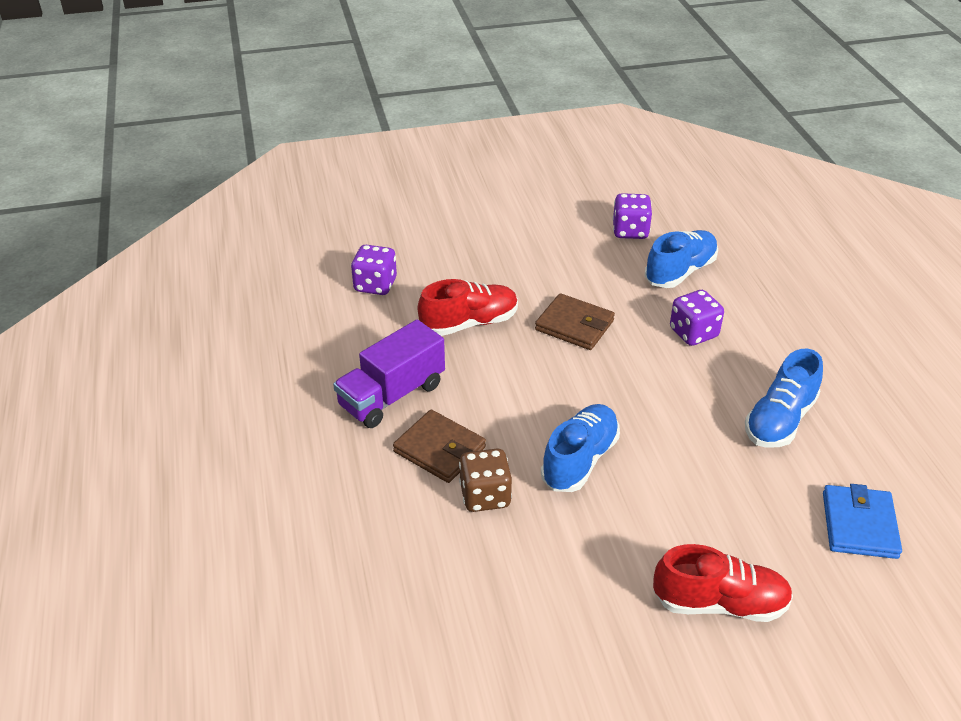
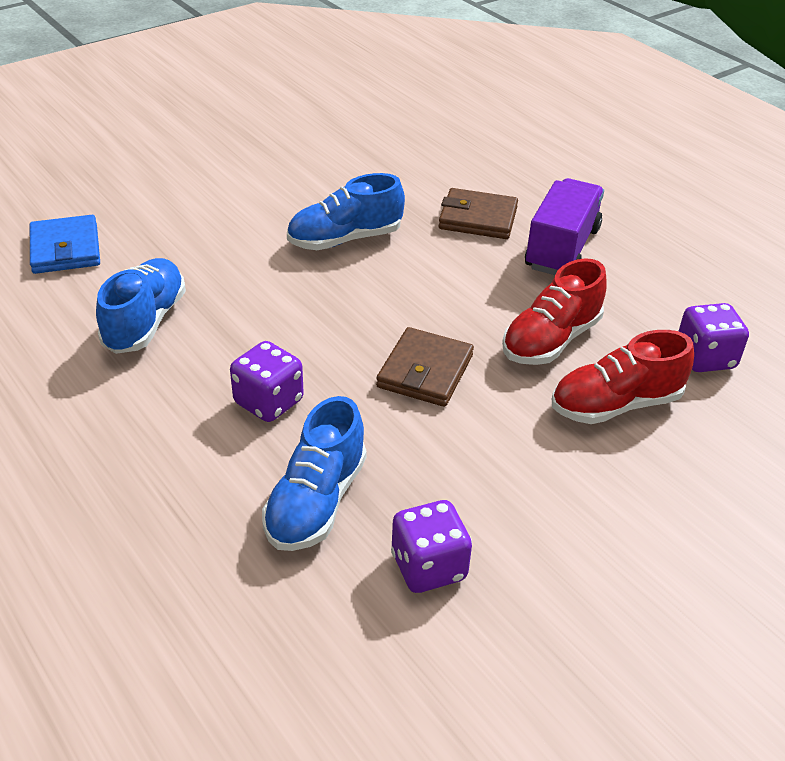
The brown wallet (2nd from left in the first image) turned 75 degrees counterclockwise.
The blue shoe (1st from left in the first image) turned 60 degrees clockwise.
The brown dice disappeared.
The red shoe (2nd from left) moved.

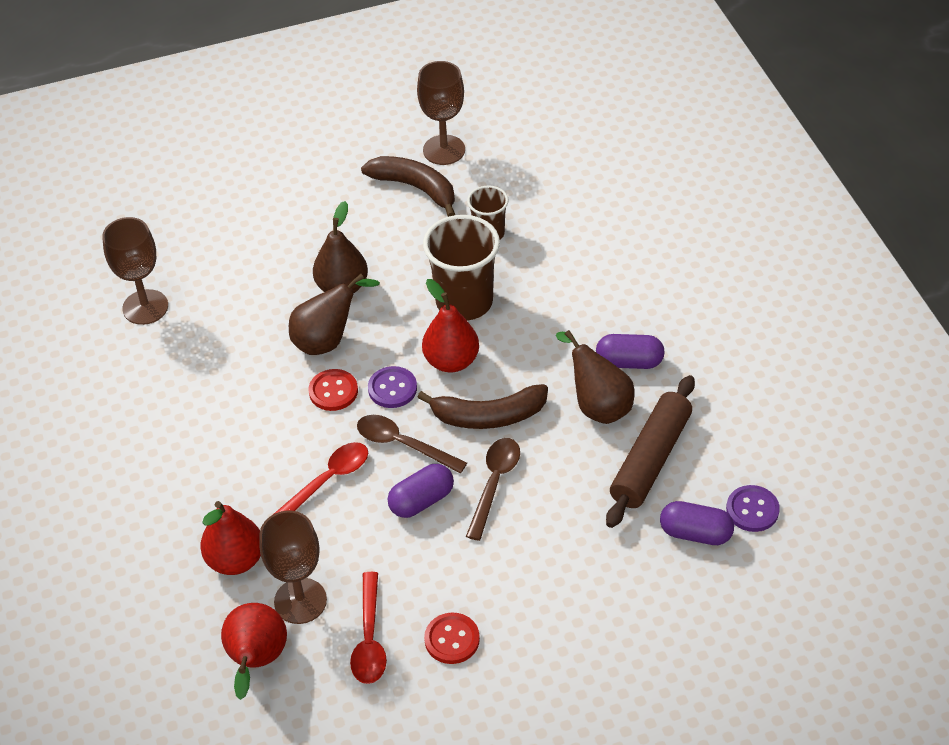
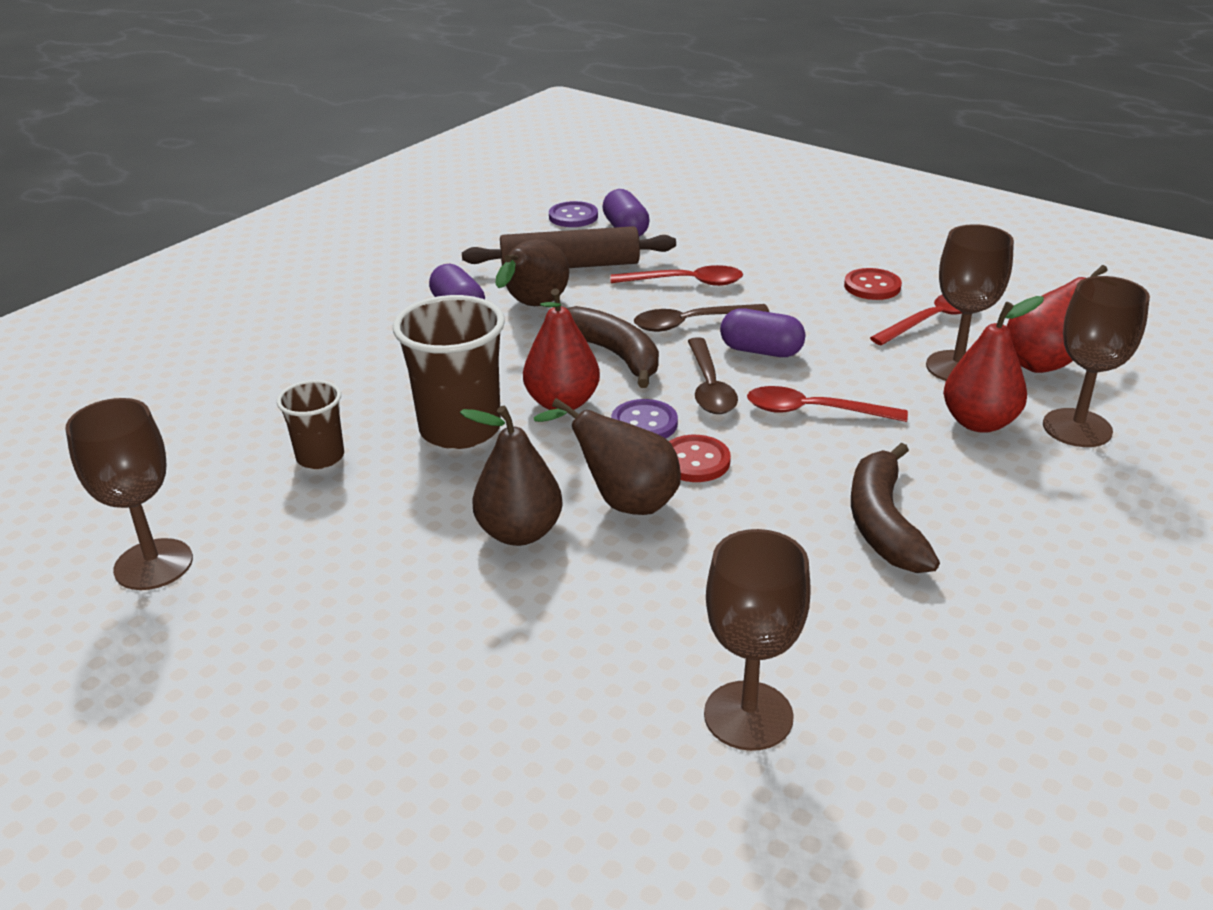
The brown banana (1st from left in the first image) moved.
The red spoon (1st from left) appeared.
The brown goblet (4th from left) appeared.

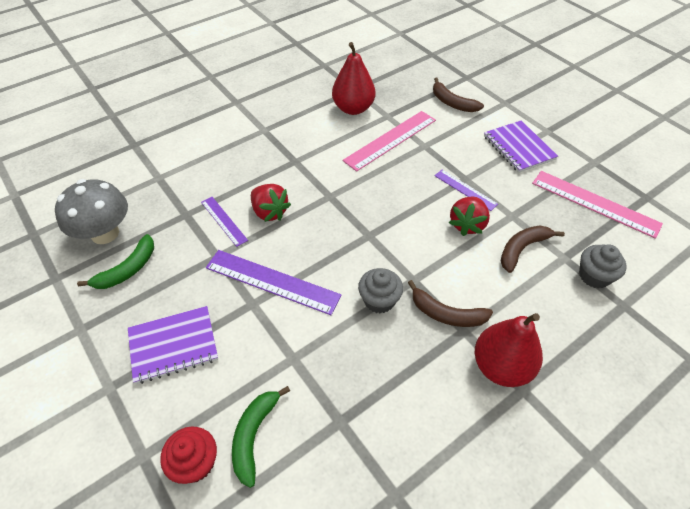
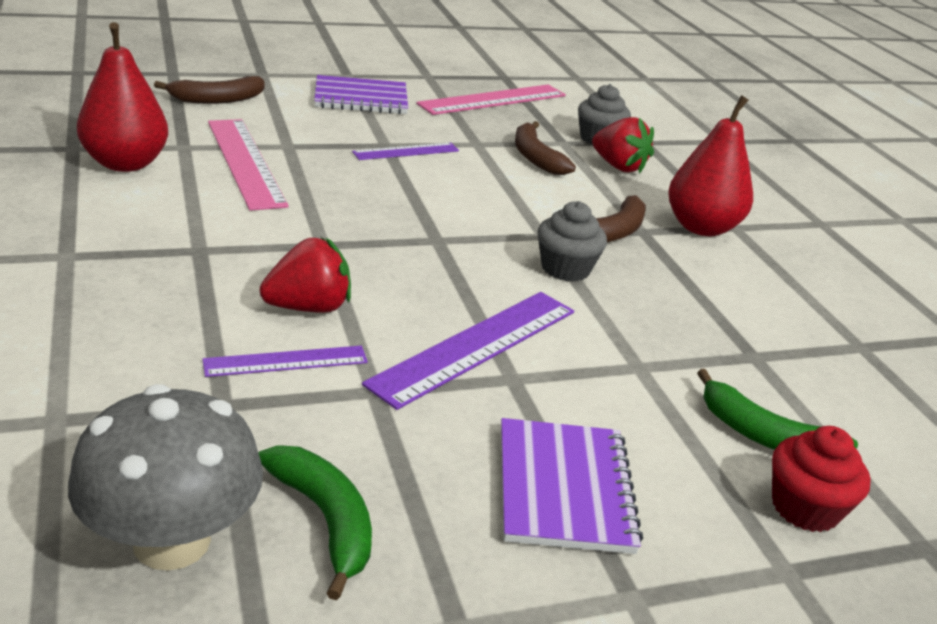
The red strawberry (2nd from left) moved.

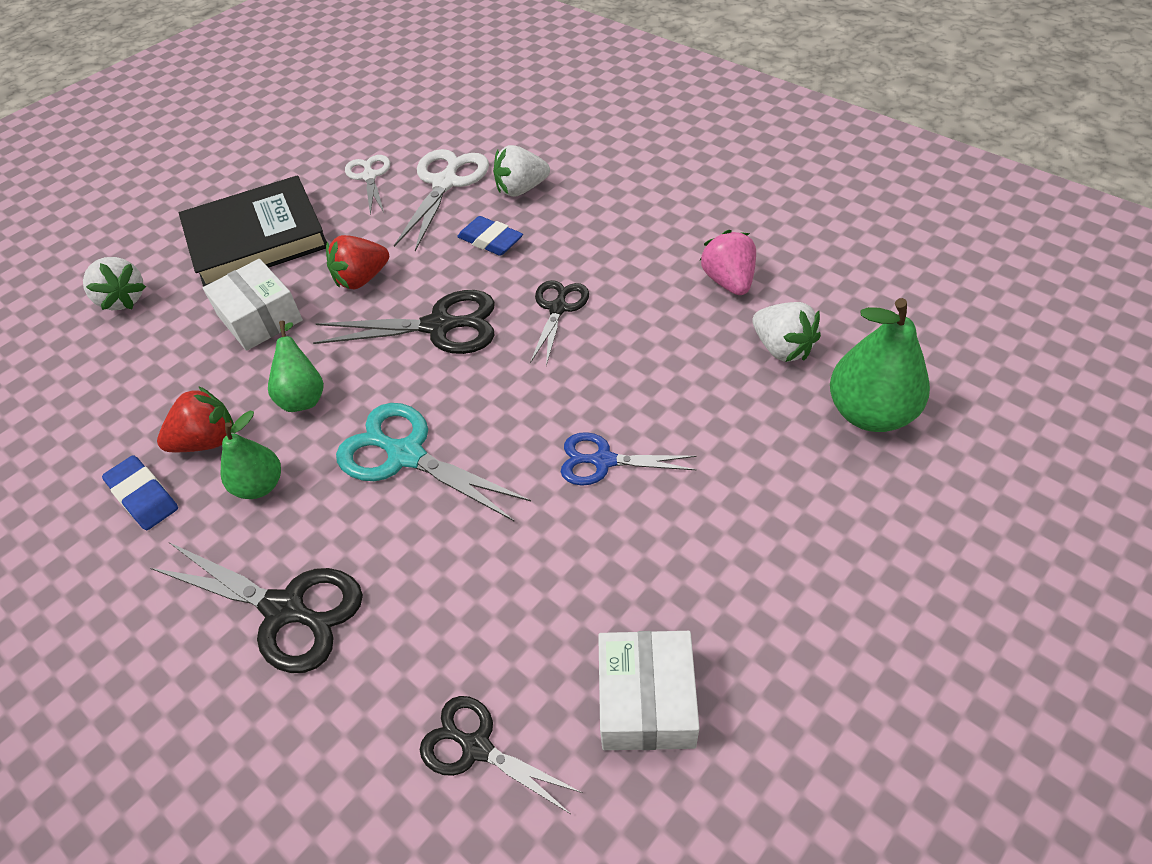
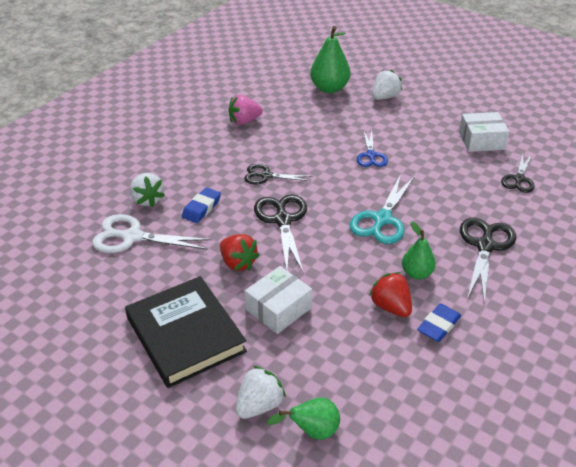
The white scissors (1st from left) disappeared.
The white strawberry (3rd from left) moved.
The green pear (2nd from left in the first image) moved.

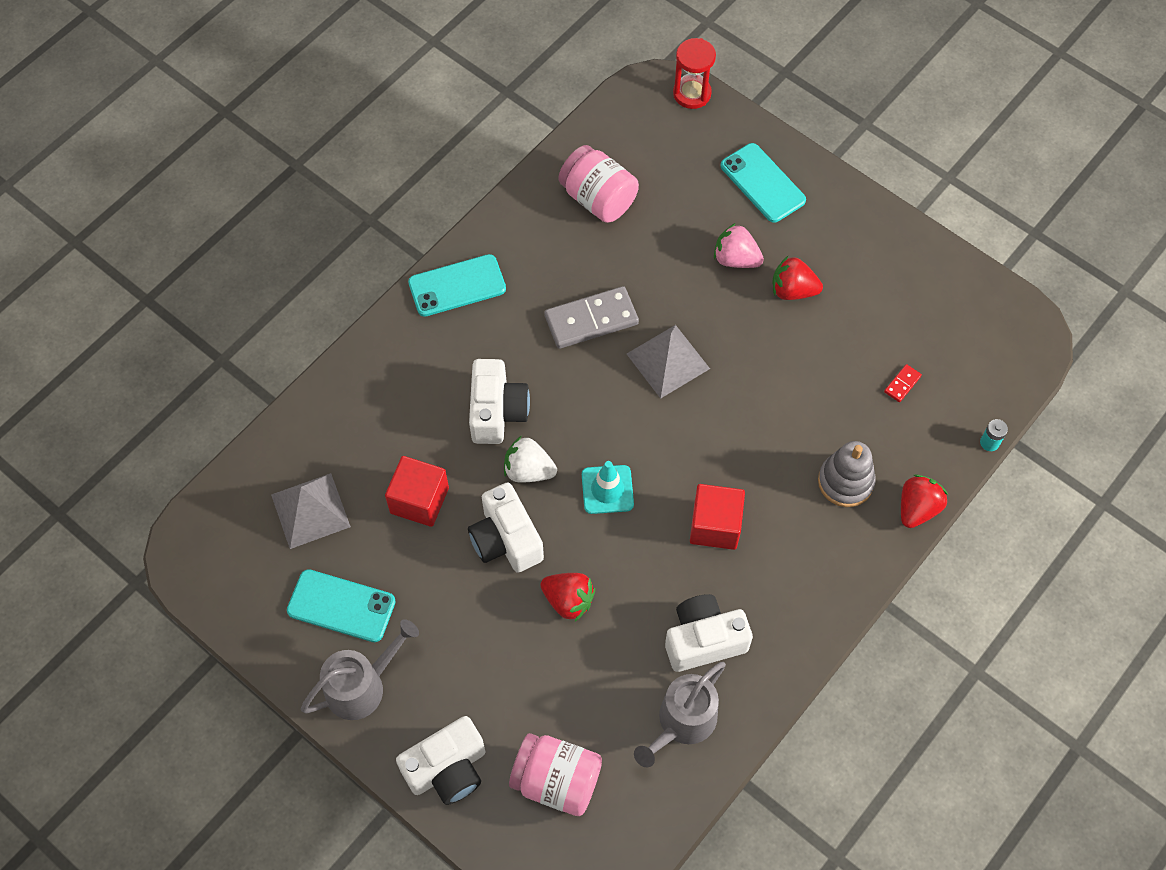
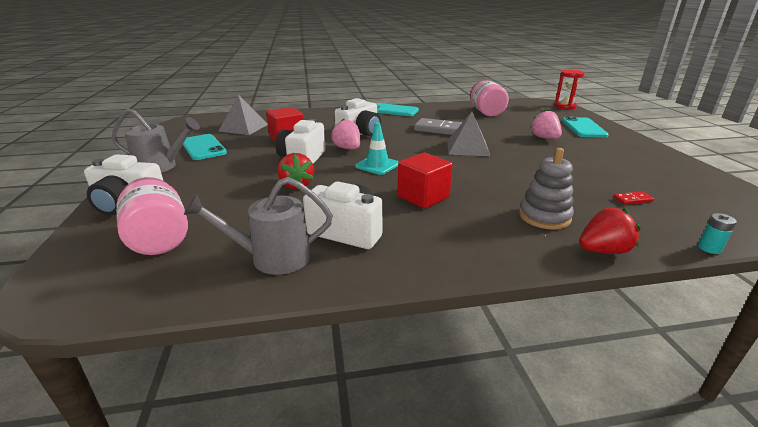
The red strawberry (2nd from left) disappeared.
The white strawberry became the pink strawberry (1st from left).

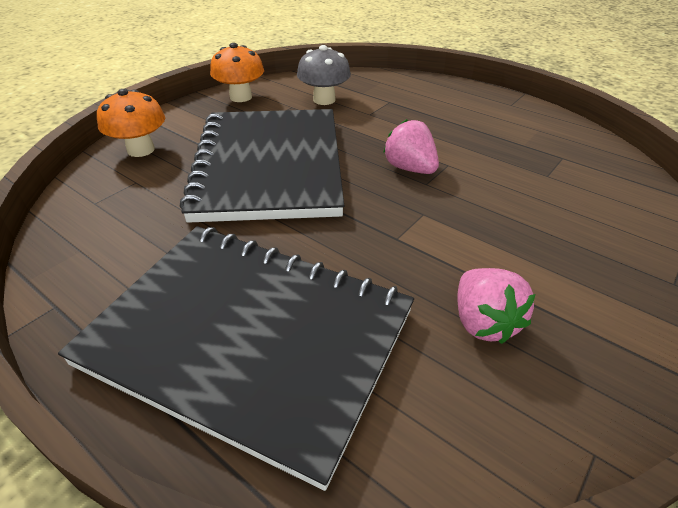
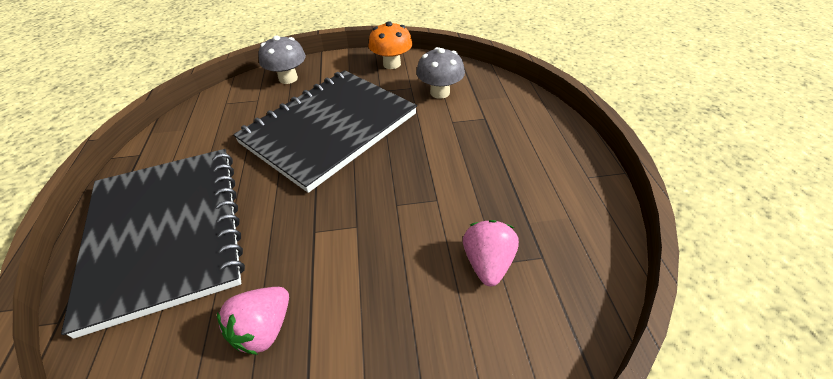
The orange mushroom (1st from left) became the grey mushroom (1st from left).
The pink strawberry (1st from left in the first image) moved.

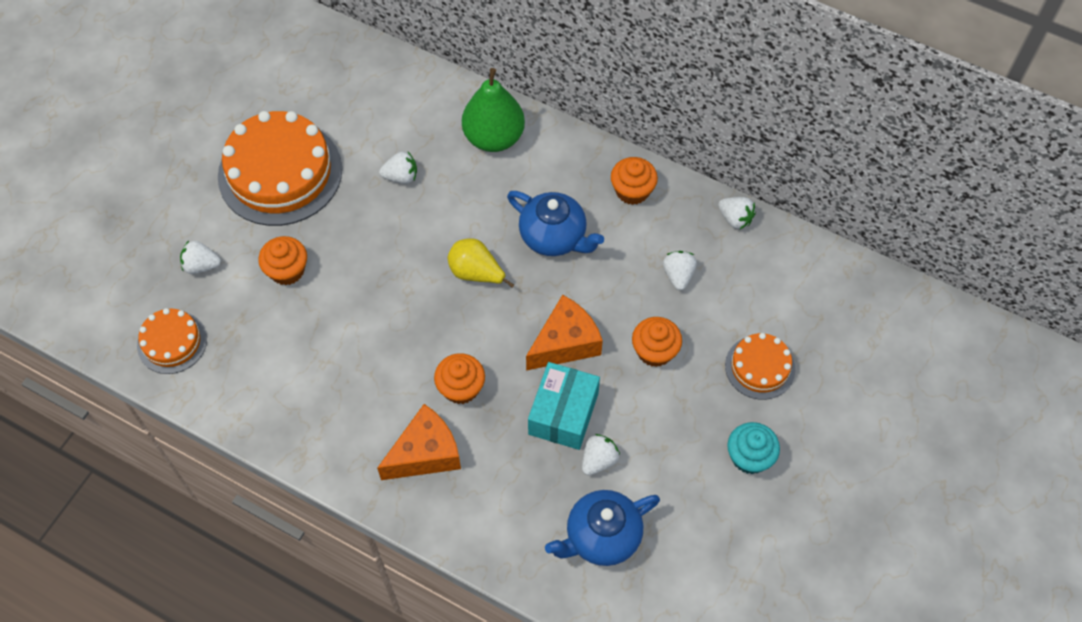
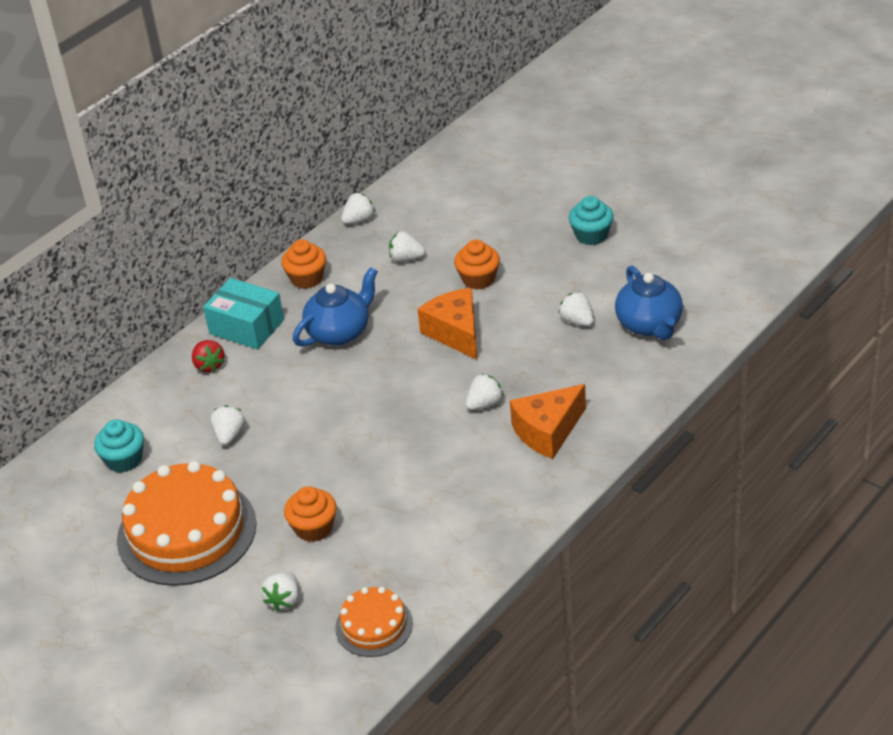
The green pear was replaced by the red strawberry.
The yellow pear disappeared.
The orange cake (3rd from left) disappeared.
The orange cupcake (2nd from left) was replaced by the white strawberry (5th from left).
The turquoise box moved.
The orange cheese (1st from left in the first image) turned 105 degrees counterclockwise.
The turquoise cupcake (1st from left) appeared.

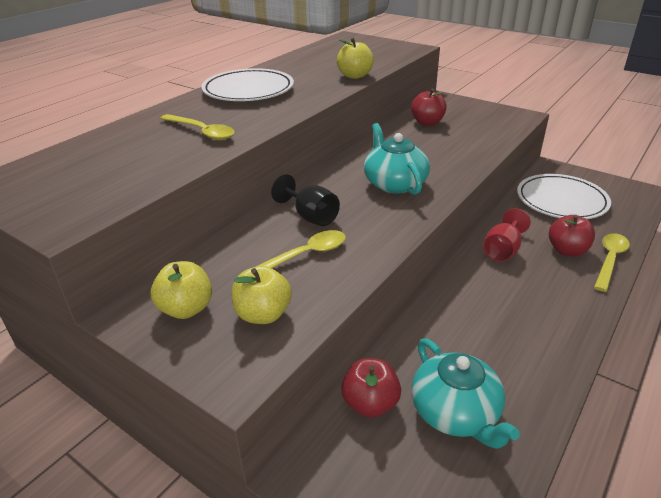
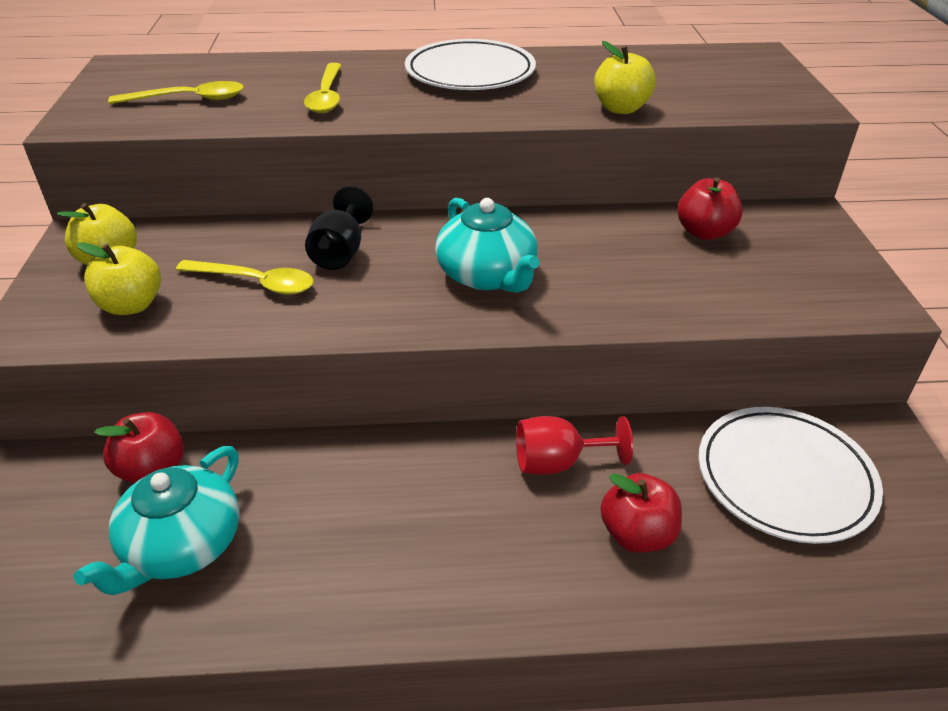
The turquoise teapot (1st from left in the first image) turned 120 degrees clockwise.
The yellow spoon (3rd from left in the first image) moved.

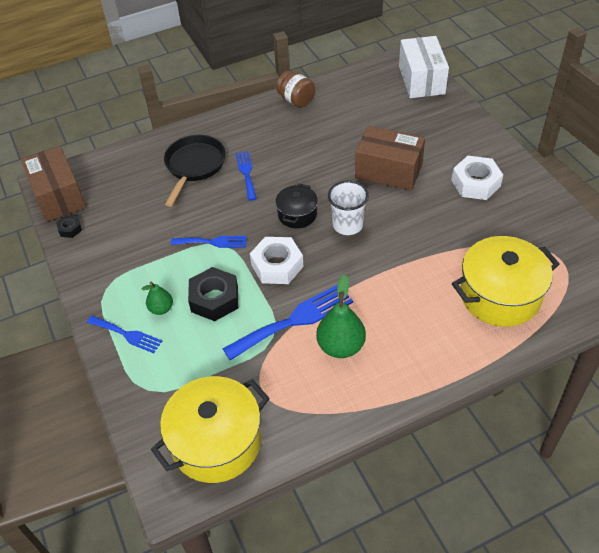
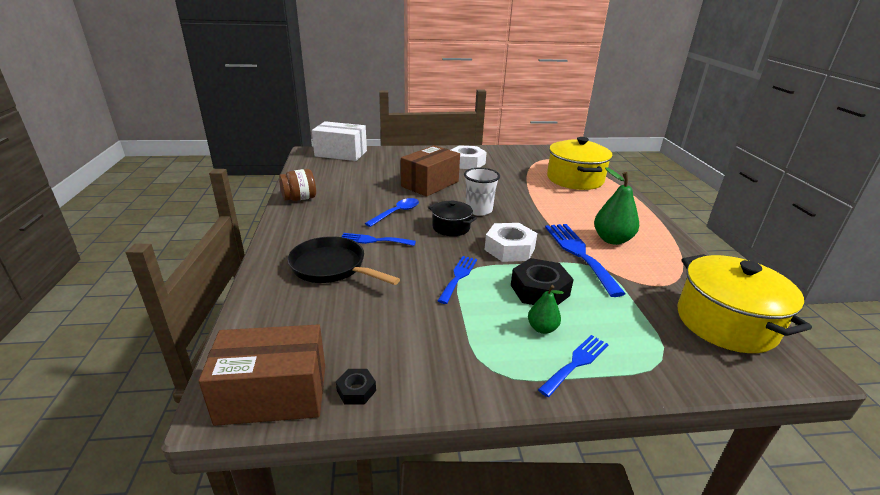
The blue spoon appeared.

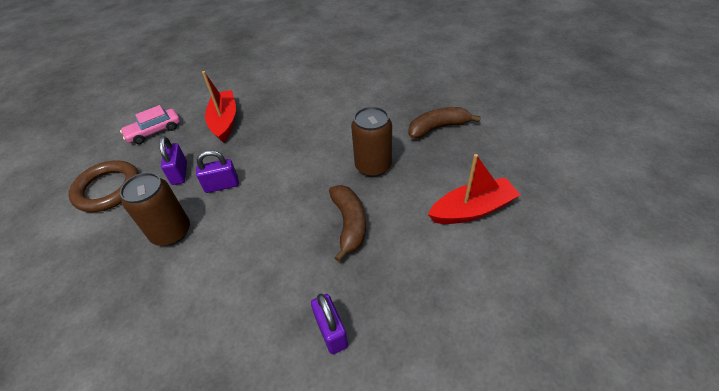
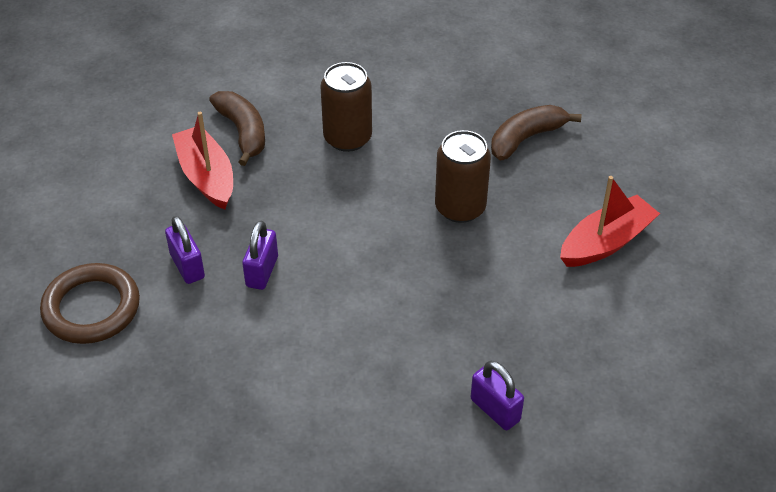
The pink car disappeared.
The purple padlock (2nd from left) turned 45 degrees counterclockwise.
The brown can (1st from left) moved.
The brown banana (1st from left) moved.

